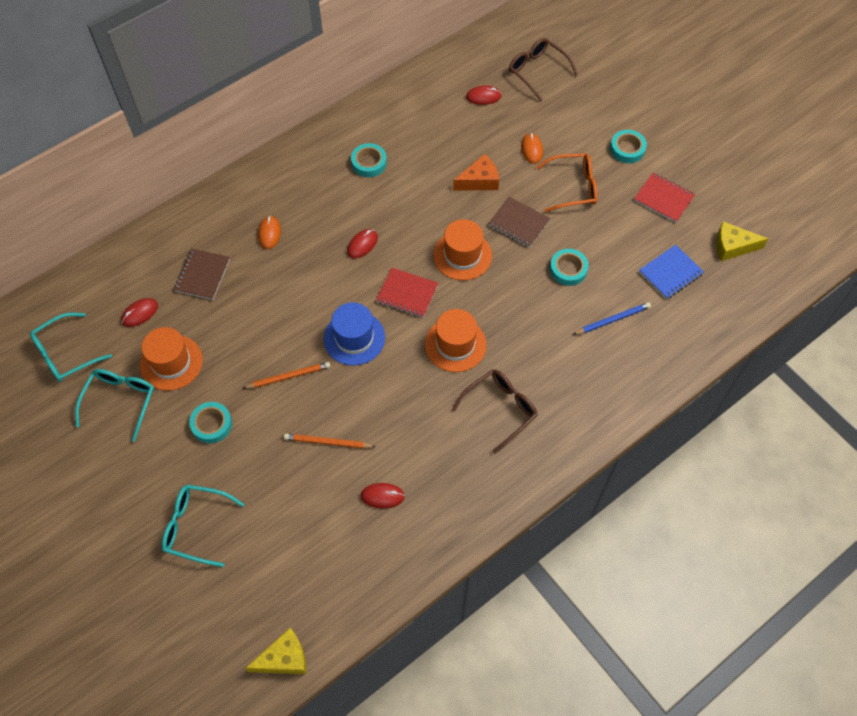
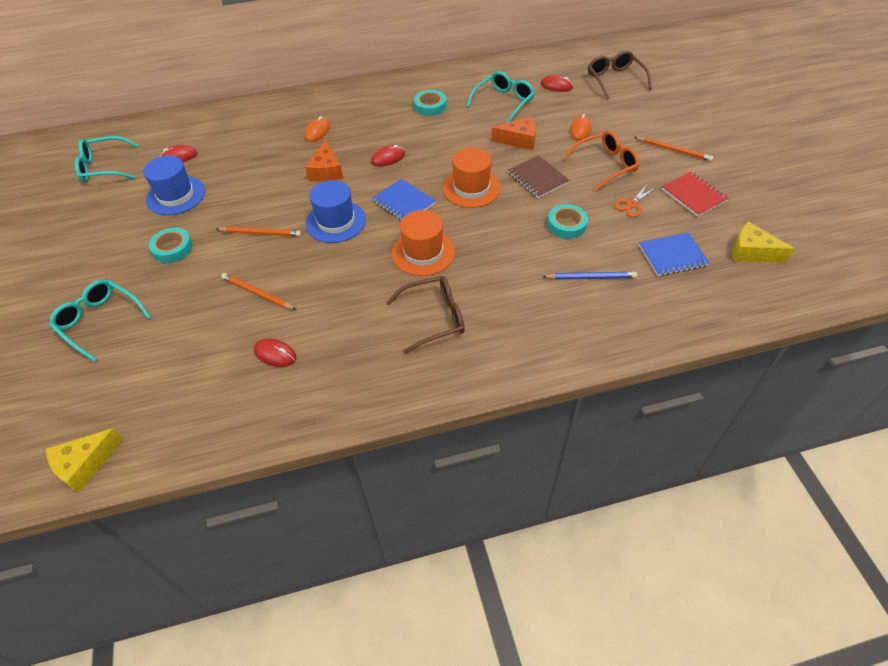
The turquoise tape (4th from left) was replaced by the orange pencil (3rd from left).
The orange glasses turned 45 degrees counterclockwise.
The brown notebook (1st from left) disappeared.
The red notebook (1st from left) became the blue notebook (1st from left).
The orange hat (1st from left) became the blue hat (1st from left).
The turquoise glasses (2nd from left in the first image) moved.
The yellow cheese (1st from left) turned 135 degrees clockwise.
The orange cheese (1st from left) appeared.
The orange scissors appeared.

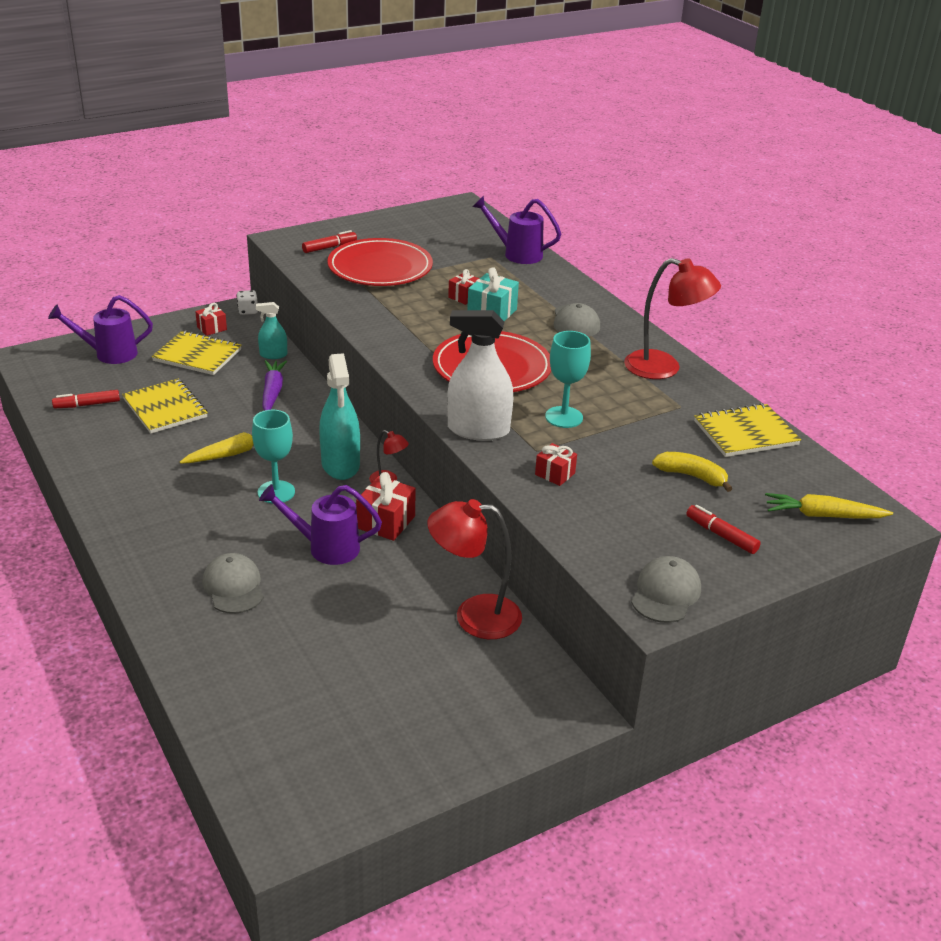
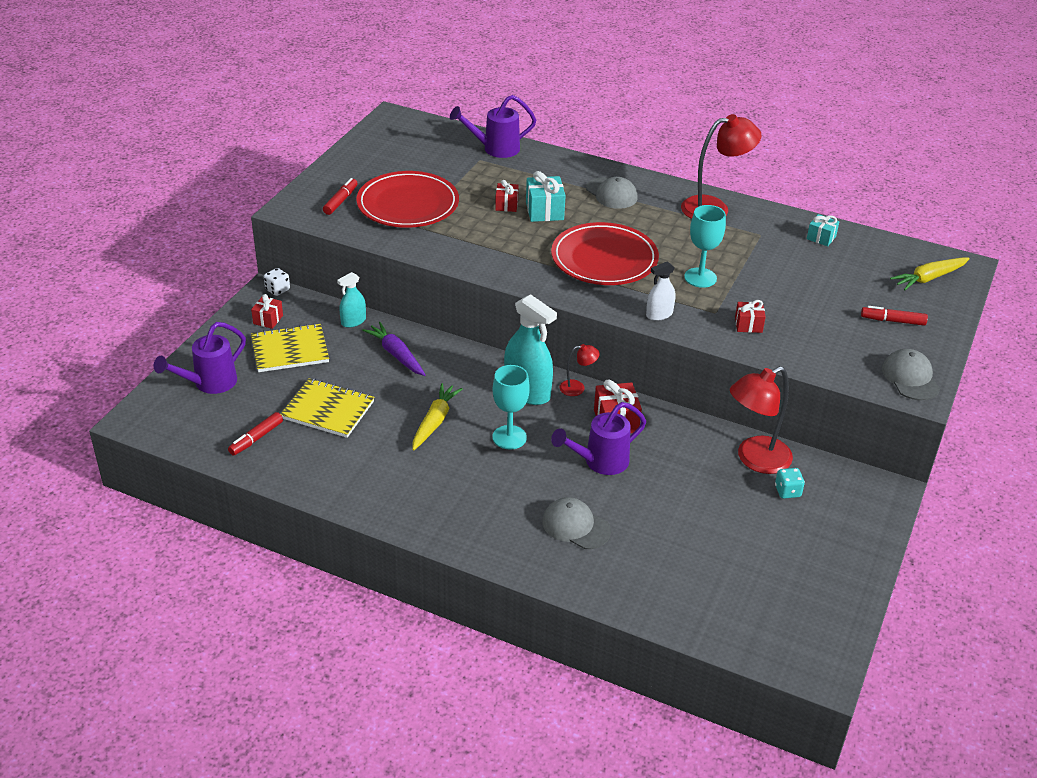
The white spray bottle changed to 0.54 times the size.
The yellow notebook (3rd from left) was replaced by the turquoise gift (2nd from left).
The yellow banana disappeared.
The turquoise dice appeared.

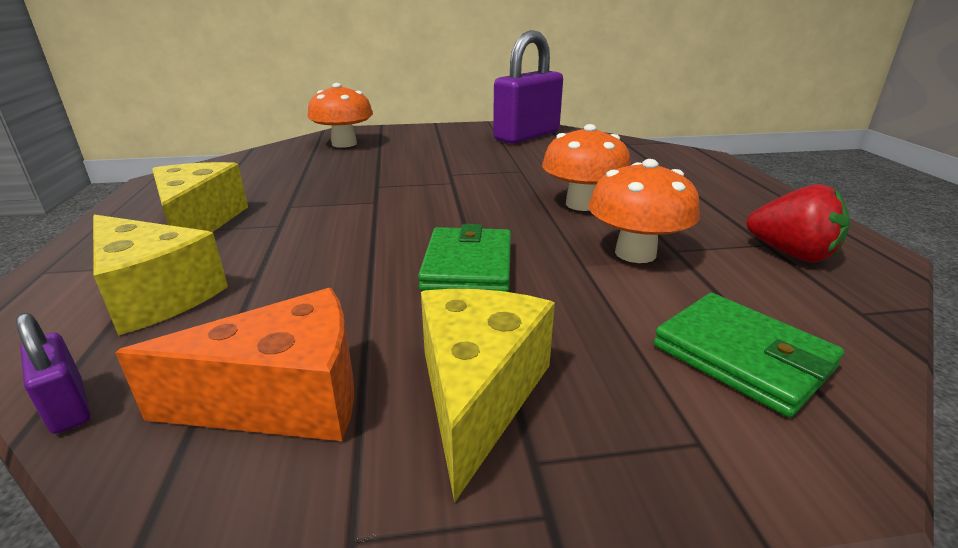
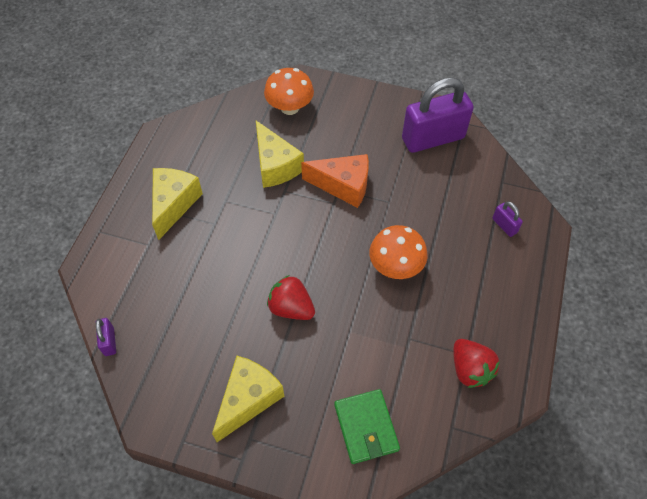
The orange mushroom (3rd from left) disappeared.
The yellow cheese (1st from left in the first image) moved.
The green wallet (1st from left) was replaced by the red strawberry (1st from left).
The orange cheese moved.
The purple padlock (3rd from left) appeared.

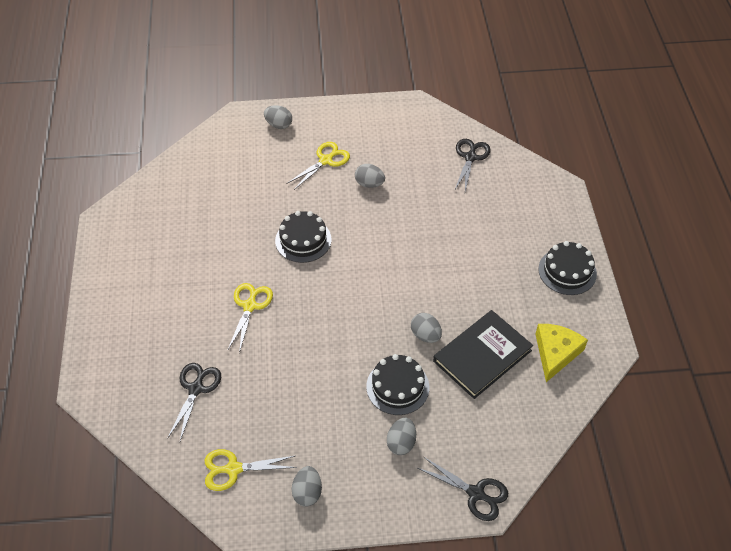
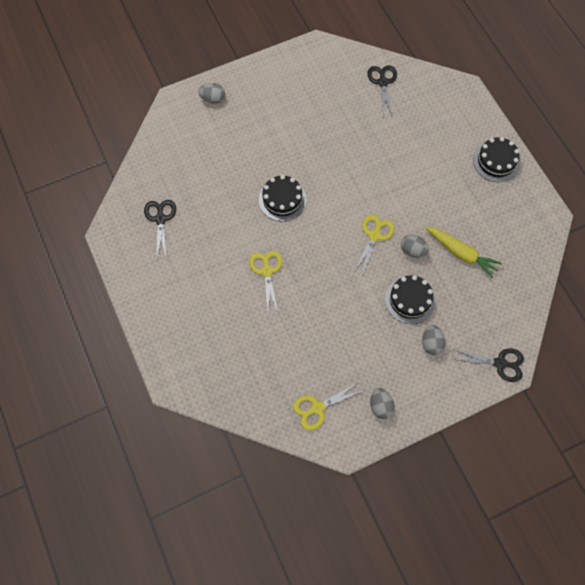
The yellow scissors (3rd from left) moved.
The grey egg (3rd from left) disappeared.
The black book was replaced by the yellow carrot.
The yellow cheese disappeared.
The black scissors (1st from left) moved.

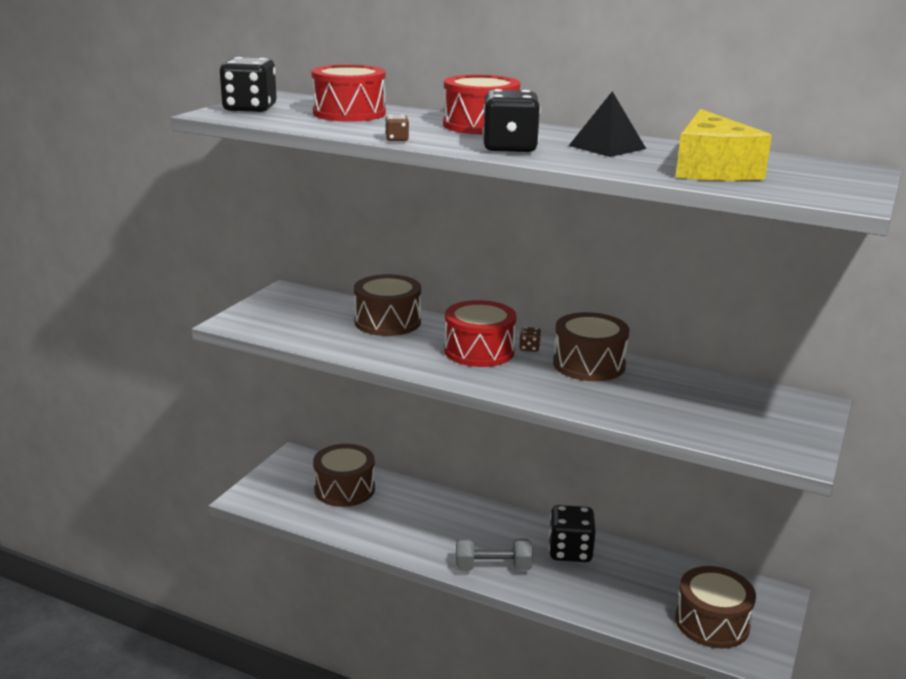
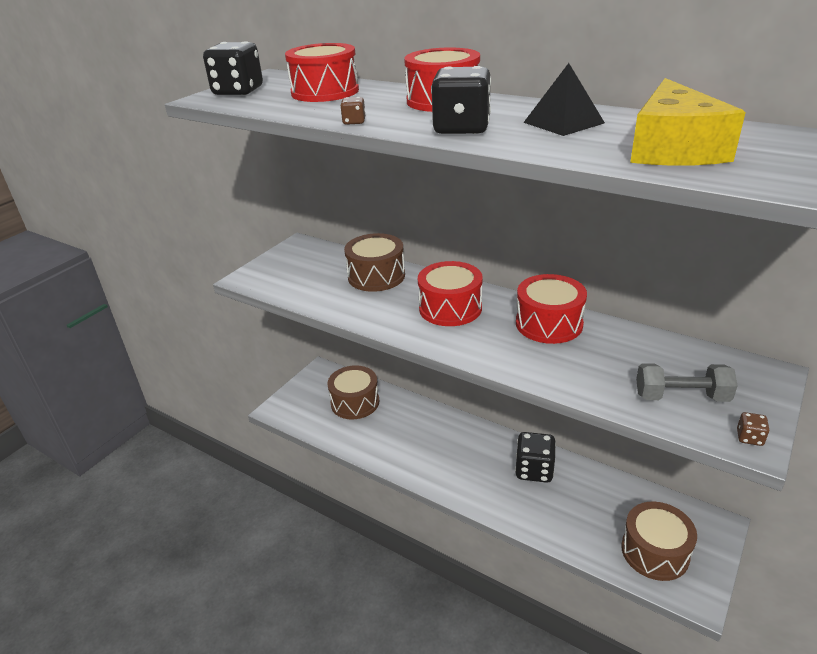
The brown drum (3rd from left) became the red drum (4th from left).
The brown dice (2nd from left) moved.
The grey dumbbell moved.

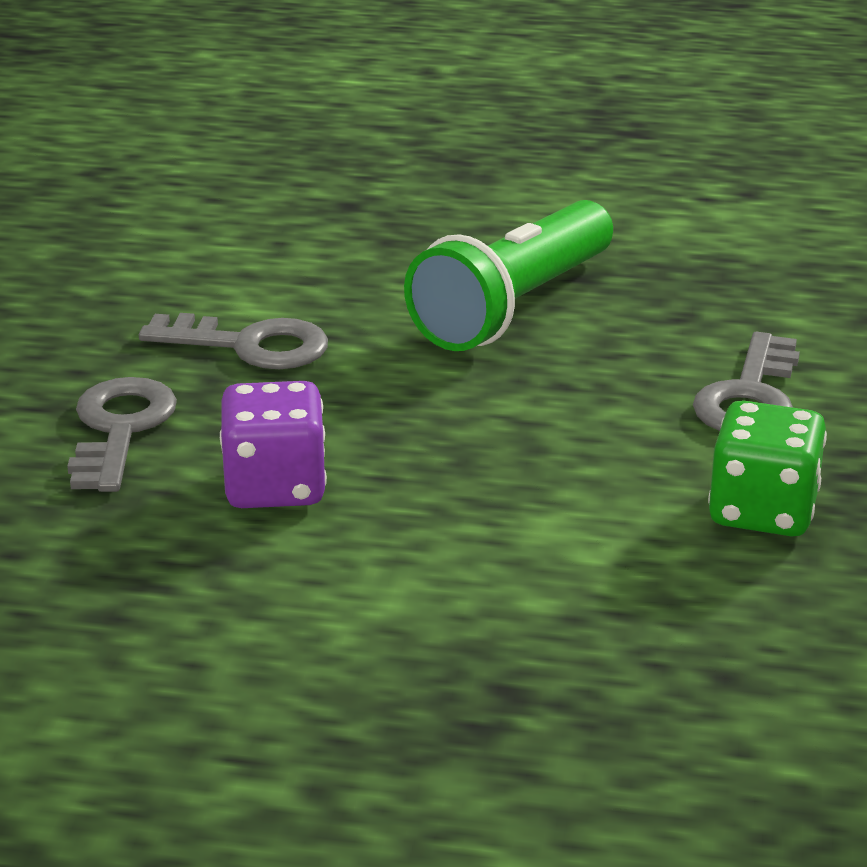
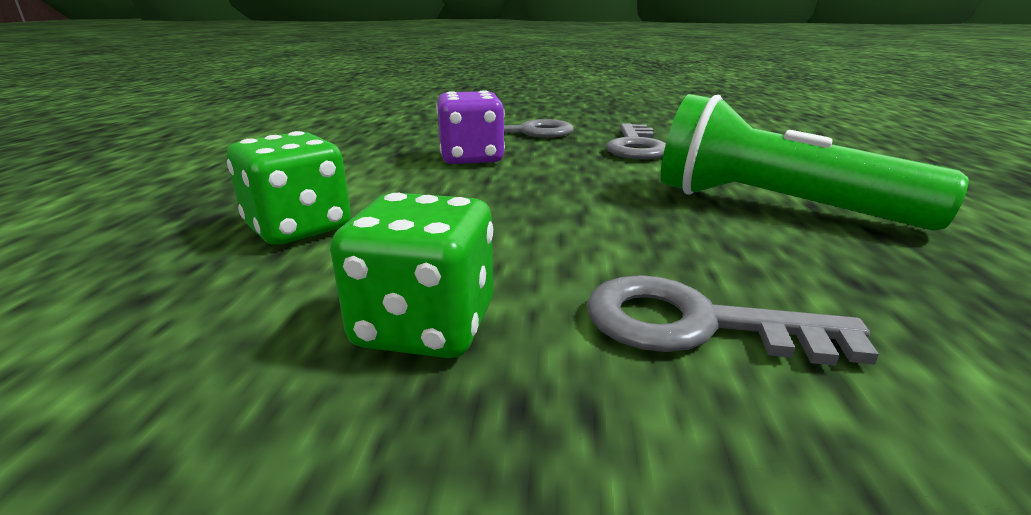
The green dice (1st from left) appeared.

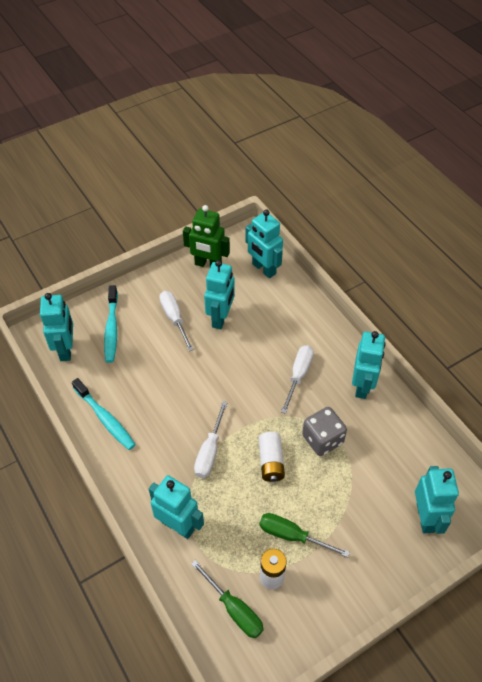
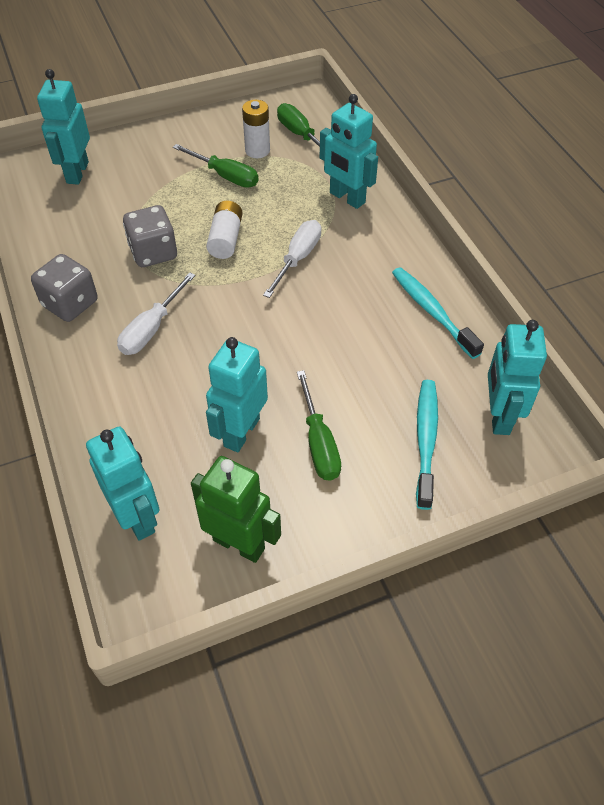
The white screwdriver (1st from left) became the green screwdriver (3rd from left).
The turquoise robot (5th from left) was replaced by the grey dice (1st from left).

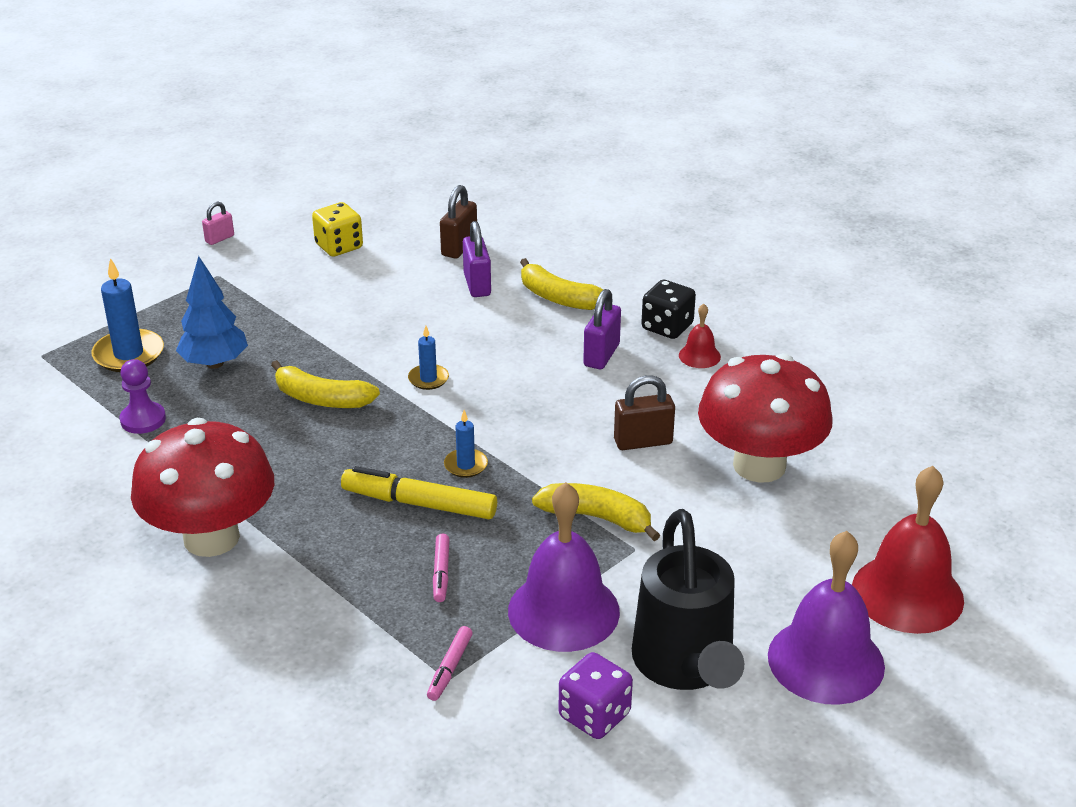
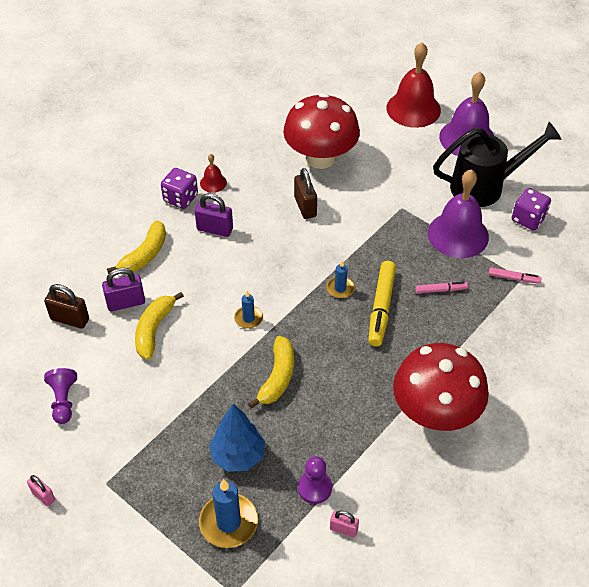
The yellow dice was replaced by the purple pawn (1st from left).
The black dice became the purple dice (1st from left).
The yellow banana (3rd from left in the first image) moved.
The pink padlock (2nd from left) appeared.

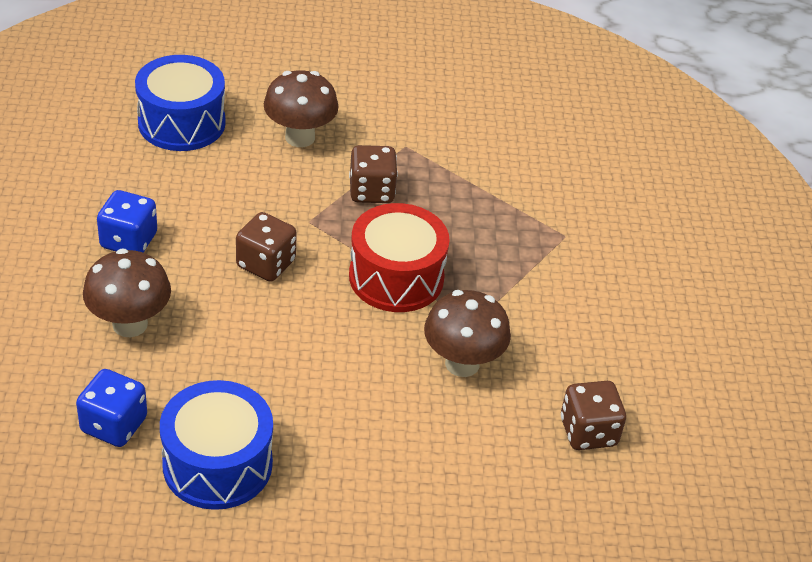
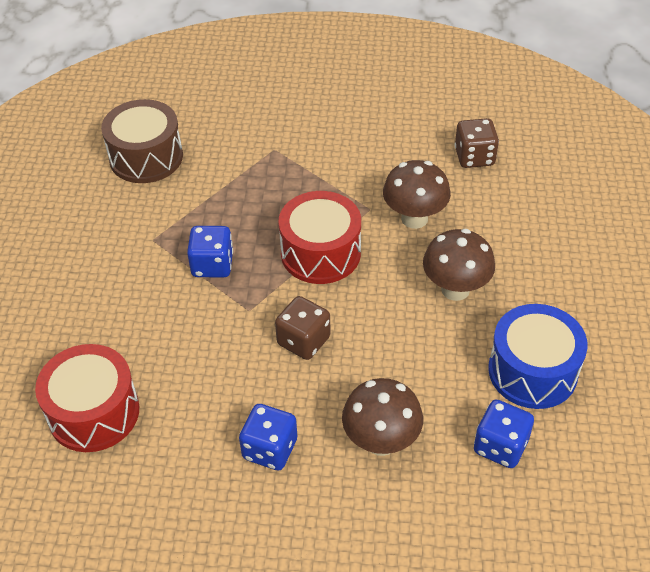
The blue drum (1st from left) became the red drum (1st from left).
The brown mushroom (2nd from left in the first image) moved.
The brown dice (2nd from left) became the blue dice (1st from left).
The brown drum appeared.

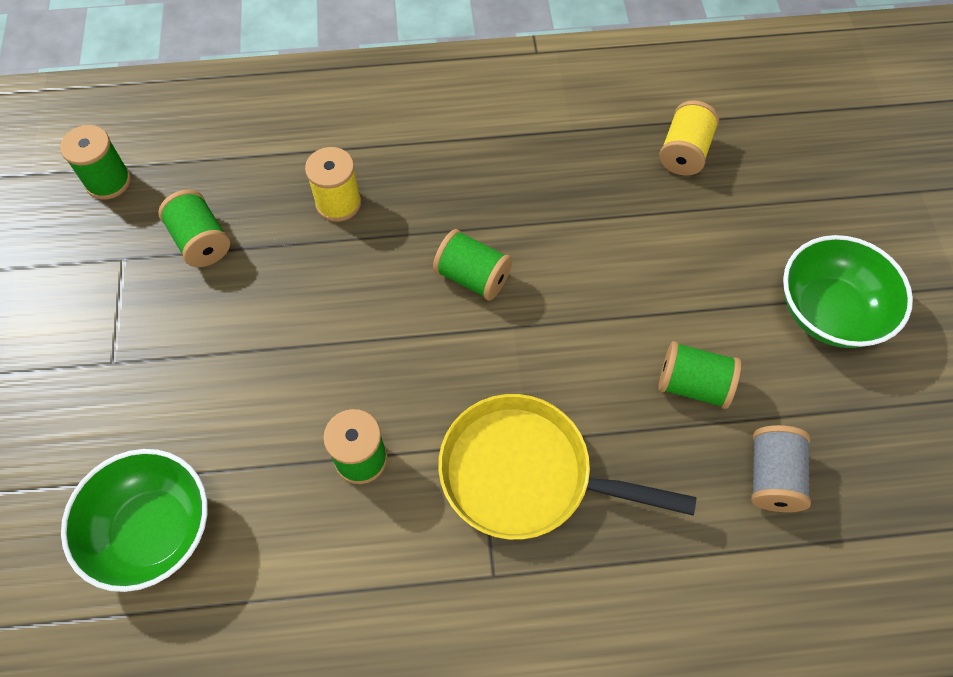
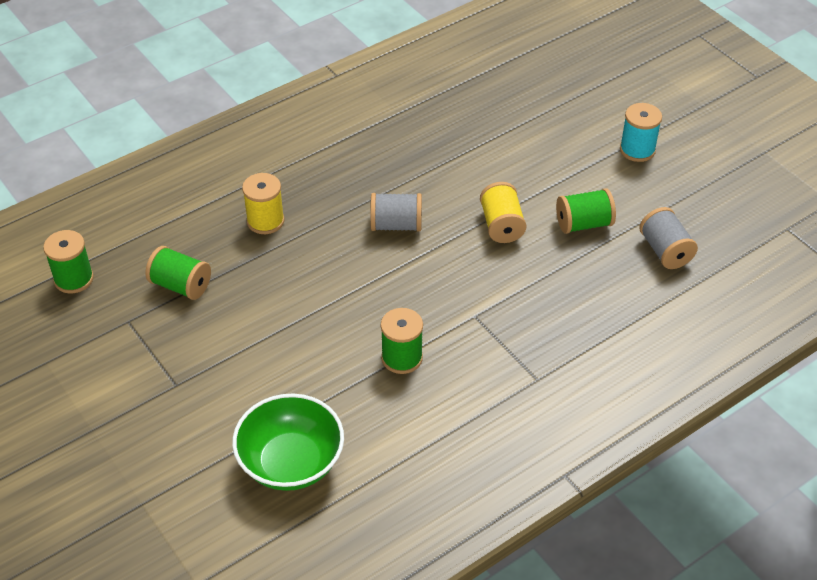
The yellow spool (2nd from left) moved.
The green spool (4th from left) became the grey spool (1st from left).
The green bowl (2nd from left) was replaced by the turquoise spool.
The yellow pan disappeared.

